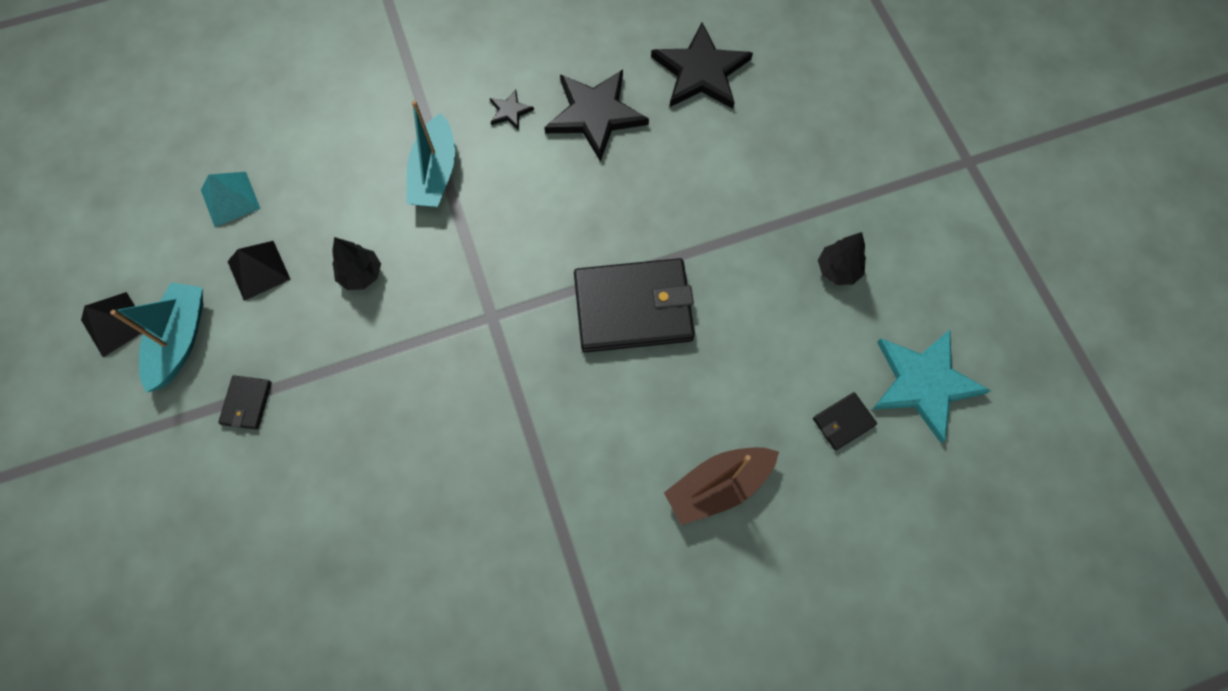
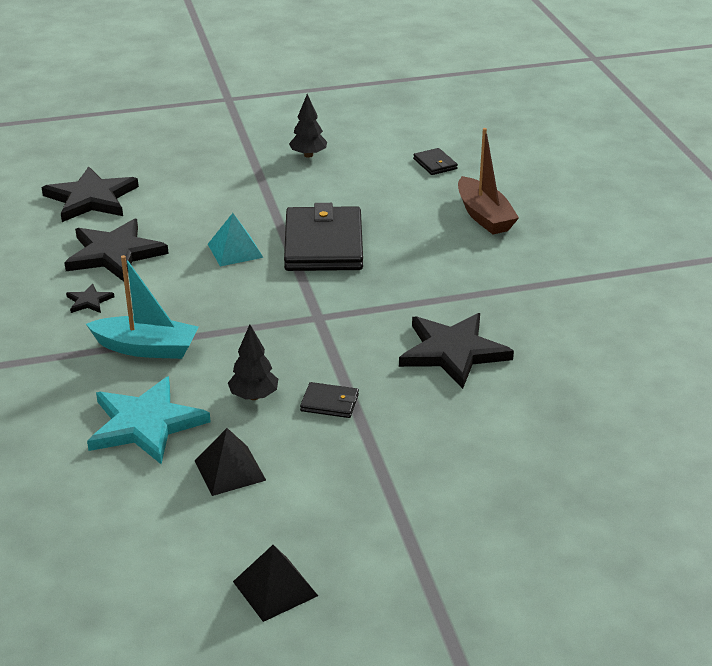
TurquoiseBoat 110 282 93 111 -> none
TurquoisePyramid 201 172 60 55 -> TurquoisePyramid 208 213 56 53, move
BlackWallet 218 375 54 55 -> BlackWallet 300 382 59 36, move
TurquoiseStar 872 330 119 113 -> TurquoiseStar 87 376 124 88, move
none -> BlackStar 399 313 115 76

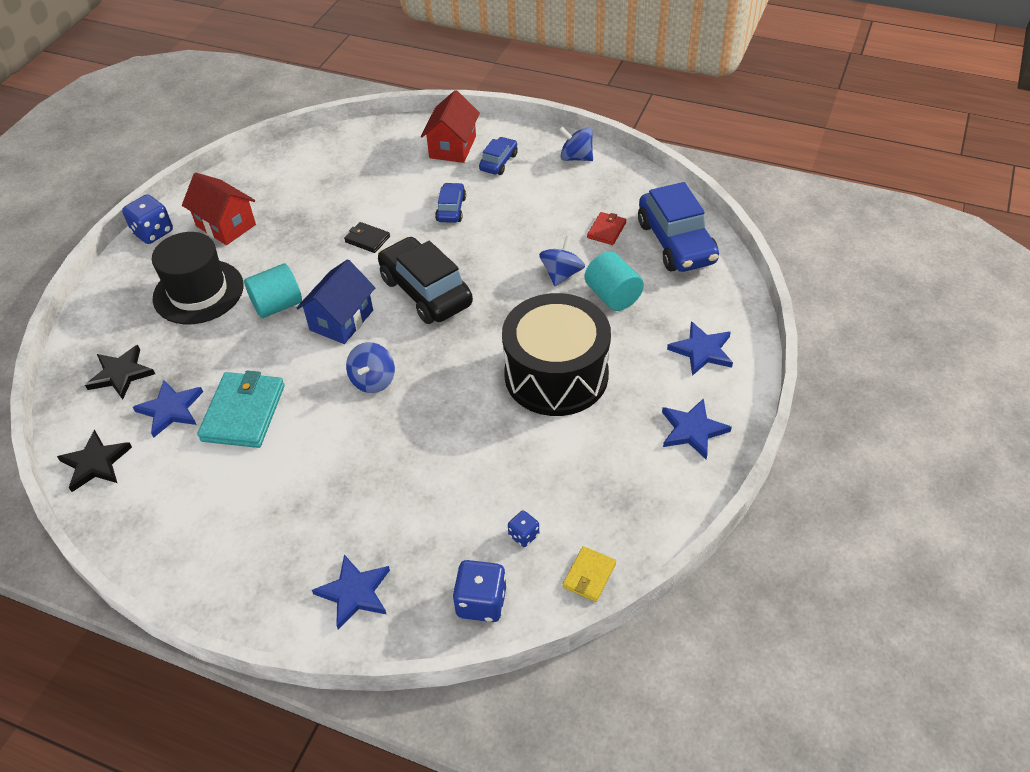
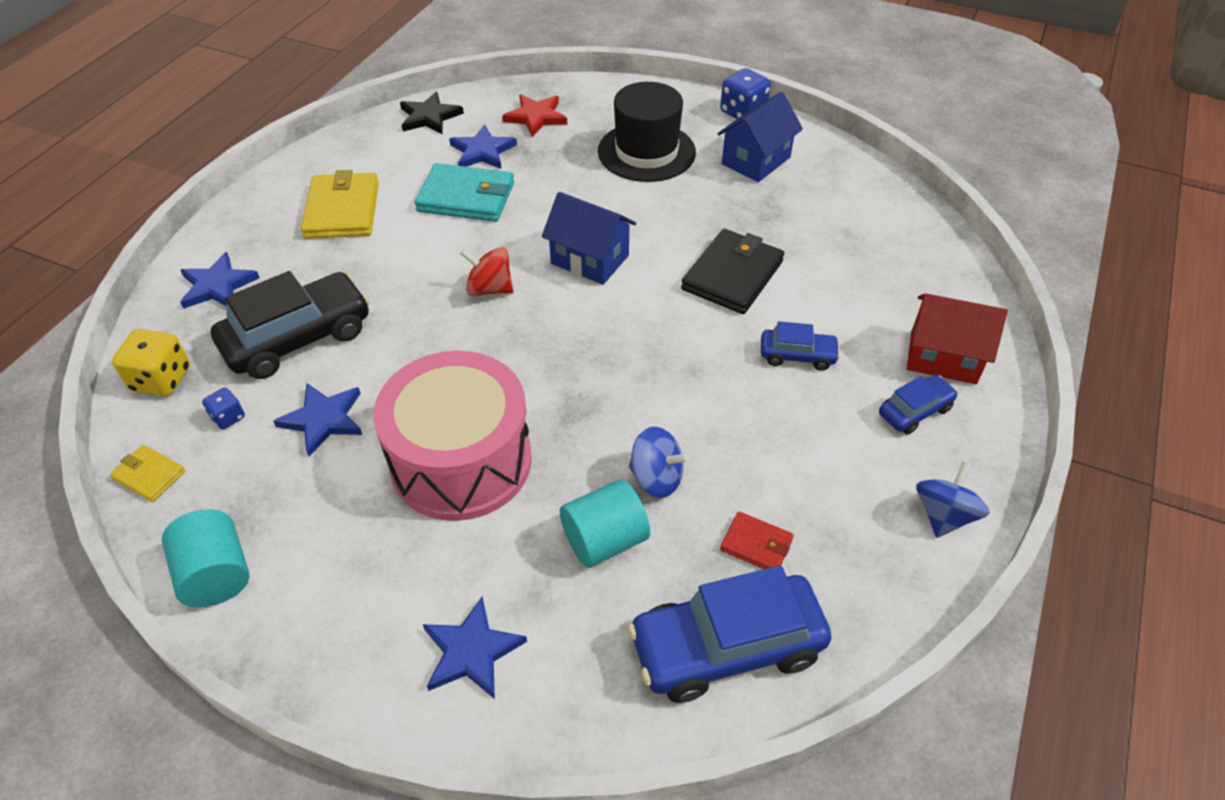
BlackStar 85 345 70 55 -> RedStar 502 94 65 43
RedHouse 182 172 74 73 -> BlueHouse 718 92 85 90
TurquoiseCylinder 244 264 58 54 -> TurquoiseCylinder 162 509 87 98, move
BlackWallet 344 222 46 31 -> BlackWallet 681 229 103 85, x1.92
BlueSpinningTop 346 342 49 51 -> RedSpinningTop 460 247 54 49
BlackCar 378 237 95 87 -> BlackCar 211 271 159 108, move
BlueDice 452 560 54 62 -> YellowDice 112 329 78 67
BlueCar 479 137 39 38 -> BlueCar 879 375 79 60, 60 degrees counterclockwise
BlackDrum 502 293 109 123 -> PinkDrum 373 351 159 170
BlueStar 662 398 70 61 -> BlueStar 274 383 88 73, move
none -> YellowWallet 301 170 78 69

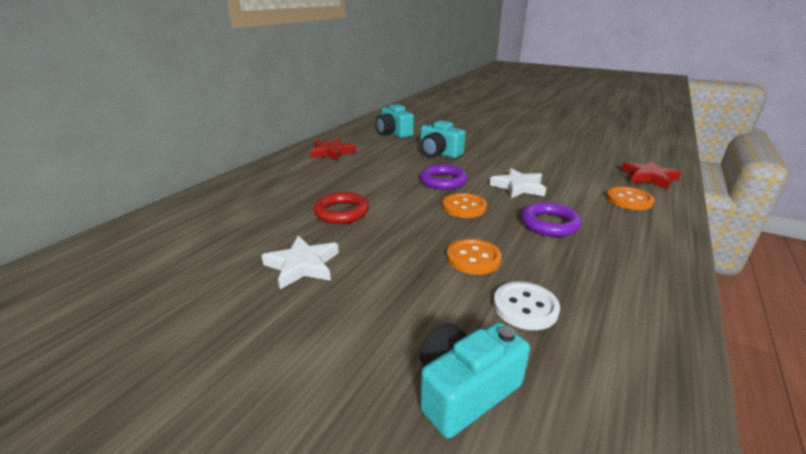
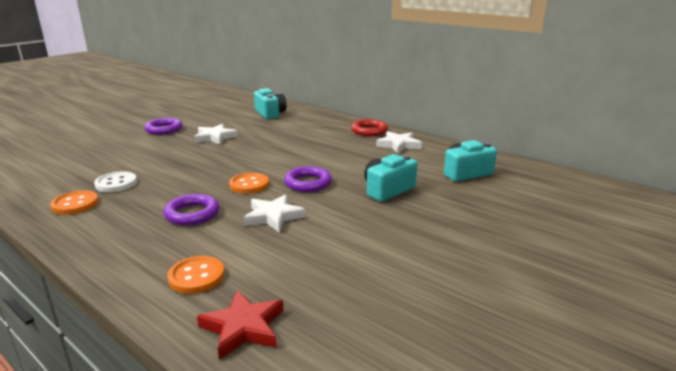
RedStar 310 138 46 23 -> WhiteStar 376 131 46 23
RedRing 313 192 56 32 -> RedRing 351 119 37 17, move
TurquoiseCamera 420 322 110 116 -> TurquoiseCamera 254 88 33 31, move
OrangeButton 447 238 55 37 -> OrangeButton 50 190 48 25, move
none -> PurpleRing 144 118 39 17

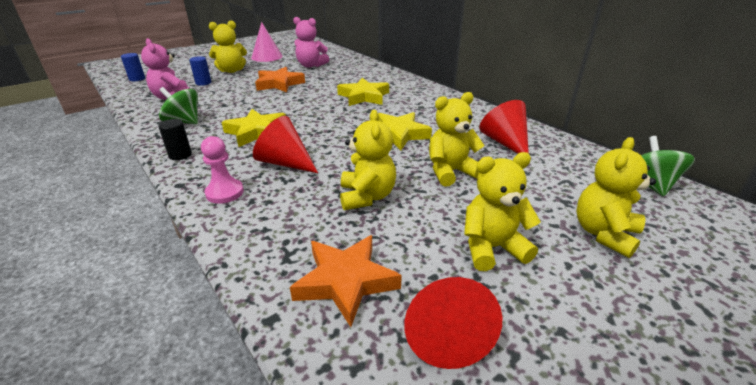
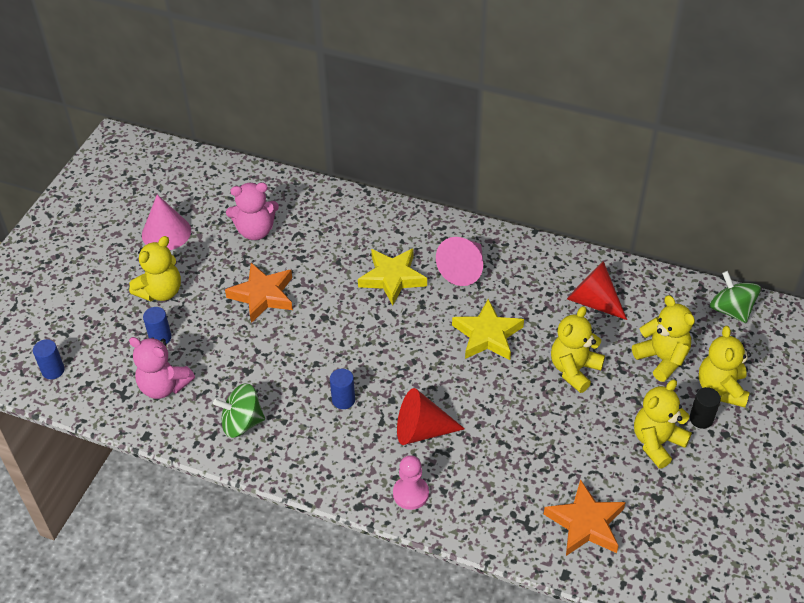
BlackCylinder 158 119 34 41 -> BlackCylinder 690 387 31 42, move
YellowStar 222 109 64 38 -> BlueCylinder 330 369 25 40
YellowTeddyBear 340 110 56 100 -> YellowTeddyBear 632 295 63 87, move
RedCone 404 277 98 92 -> none
none -> PinkCone 436 237 47 49

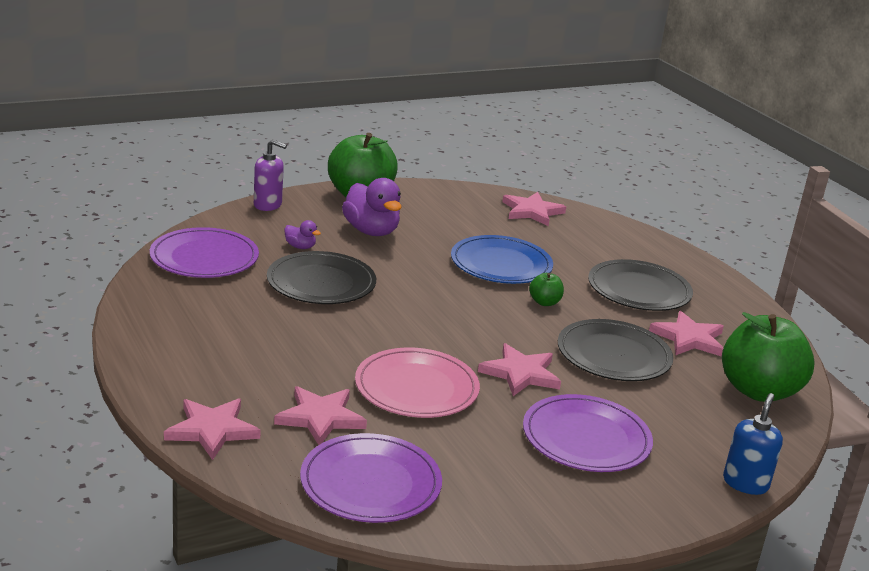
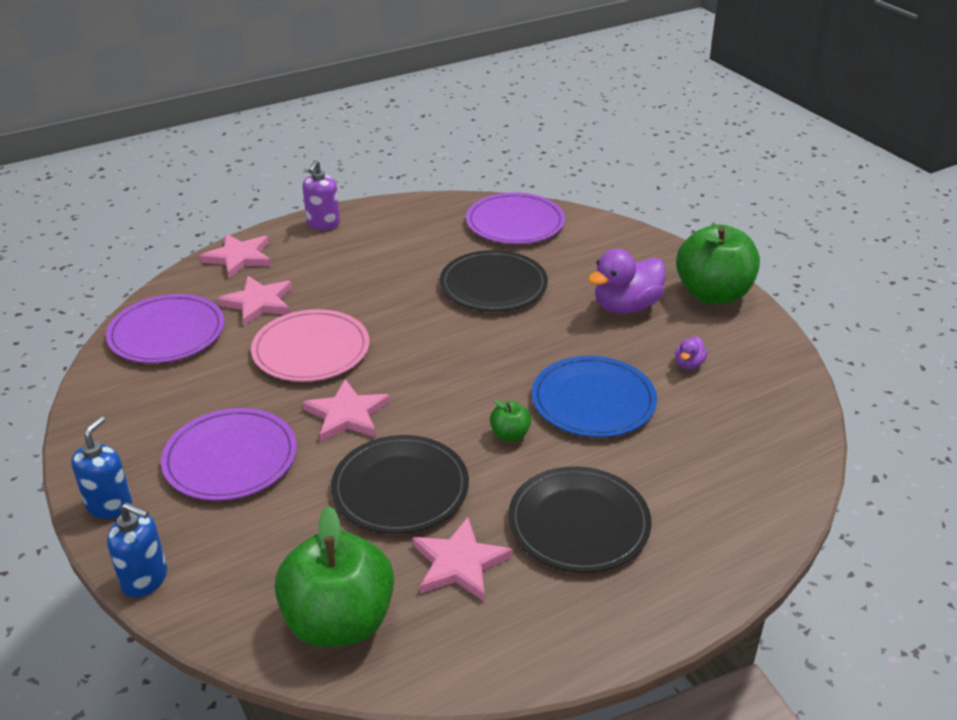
PurpleSoapDispenser 254 139 33 72 -> PurpleSoapDispenser 302 160 38 70, move
PurpleDuck 284 220 37 29 -> PurpleDuck 675 336 32 34, move
PinkStar 503 192 63 34 -> none
none -> BlueSoapDispenser 71 416 61 103

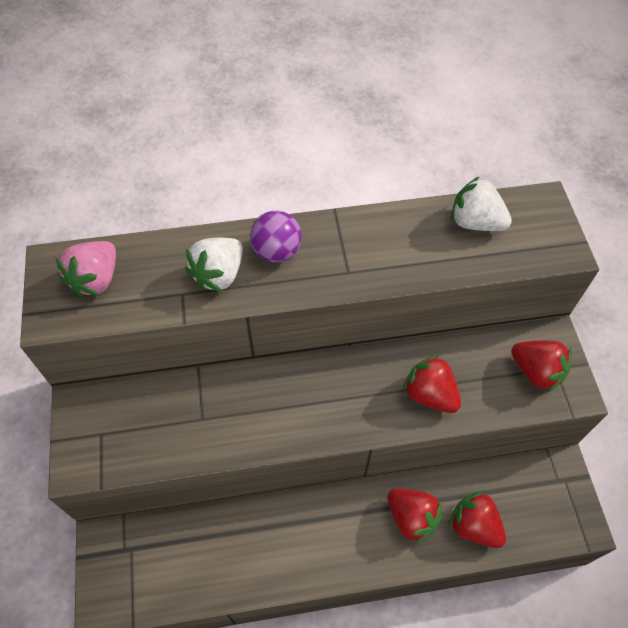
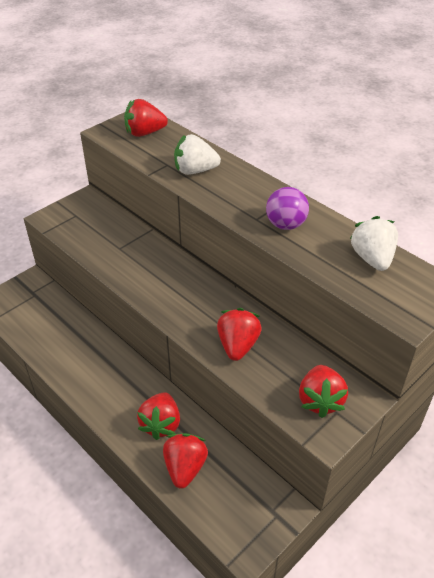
PinkStrawberry 56 241 60 56 -> RedStrawberry 124 99 44 38
PurpleBall 250 211 52 51 -> PurpleBall 266 187 43 43, move

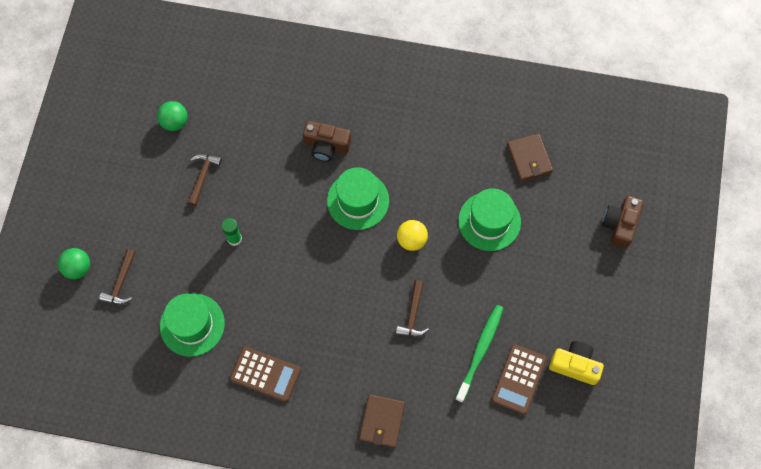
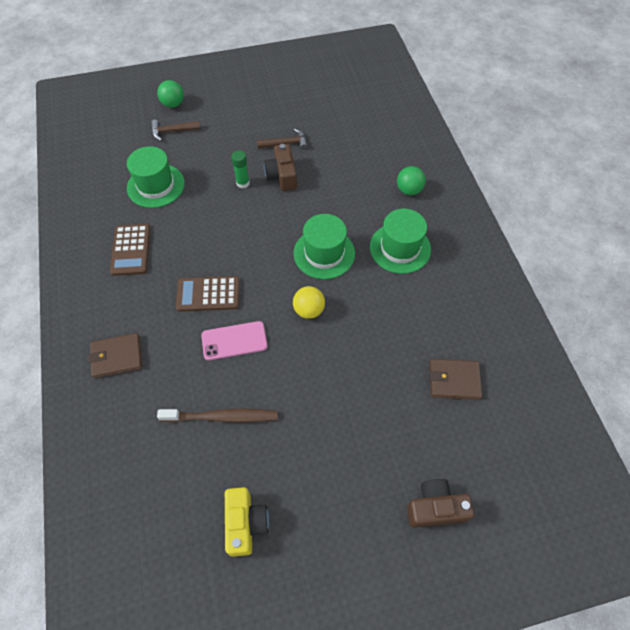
GreenBall 157 101 30 30 -> GreenBall 397 166 29 29, move
BrownCamera 303 121 48 41 -> BrownCamera 264 144 33 47, move
BrownHammer 396 280 33 57 -> PinkPhone 201 321 67 39
GreenToothbrush 455 305 48 98 -> BrownToothbrush 157 408 121 14
GreenHat 458 188 63 63 -> GreenHat 370 209 61 65, move
BrownCalculator 492 344 55 71 -> BrownCalculator 176 276 64 36, move
BrownWallet 507 133 46 48 -> BrownWallet 430 359 52 41, 45 degrees clockwise

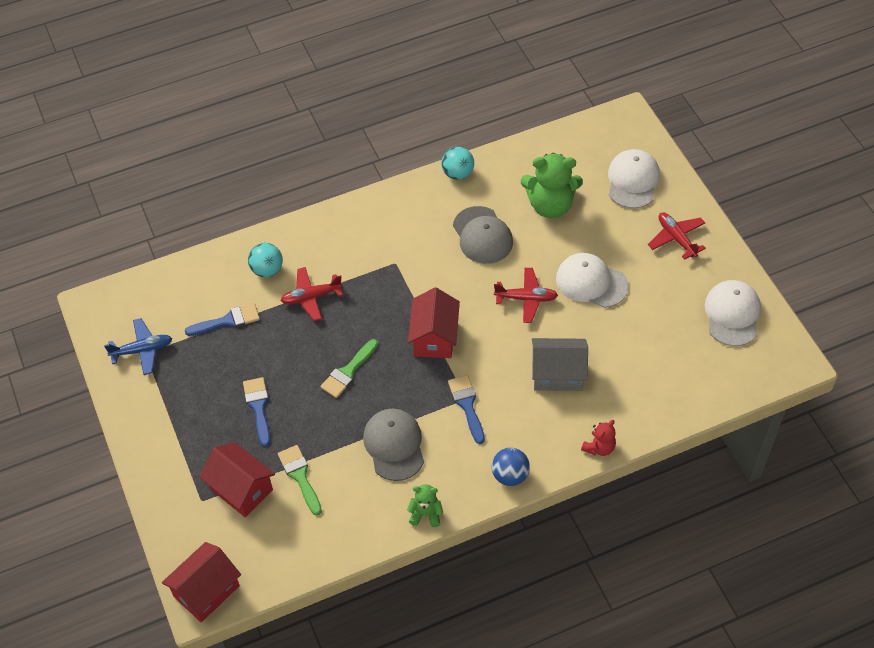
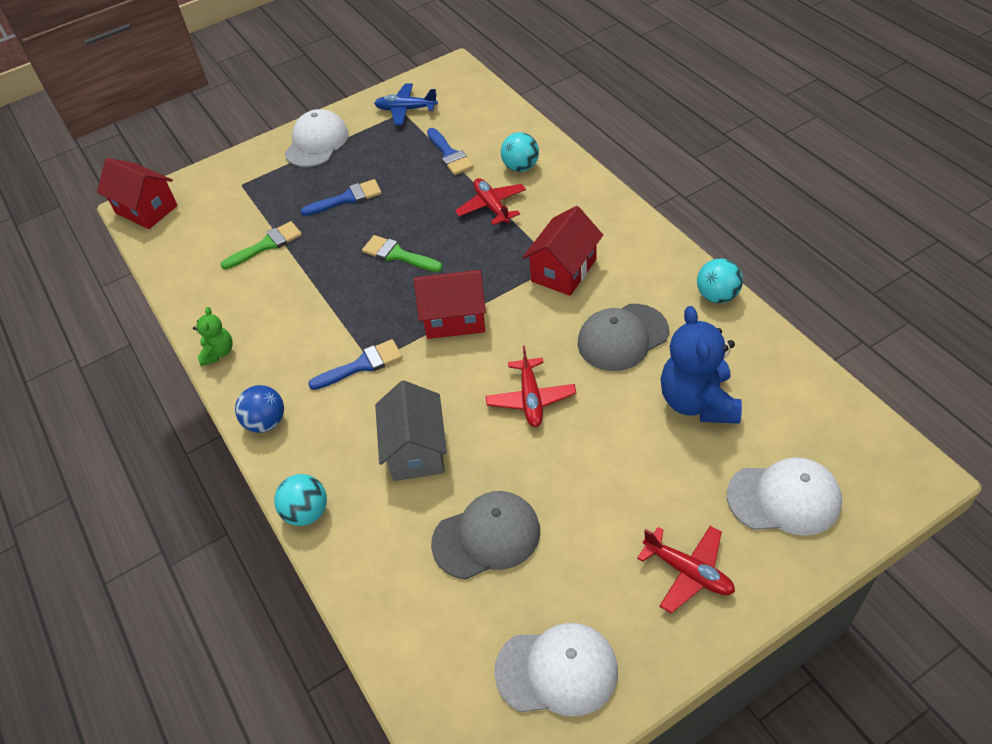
BluePlane 104 318 68 57 -> BluePlane 374 83 64 42, 120 degrees clockwise
RedHouse 199 442 76 75 -> RedHouse 522 206 81 90, move
GreyCap 363 409 61 72 -> GreyCap 431 491 109 89, move
GreenTeddyBear 521 153 62 65 -> BlueTeddyBear 661 306 81 118
WhiteCap 556 253 72 55 -> WhiteCap 284 109 64 58, move
RedTeddyBear 581 420 35 36 -> TurquoiseBall 274 474 53 52
RedPlane 648 212 58 48 -> RedPlane 637 526 98 87, 75 degrees clockwise

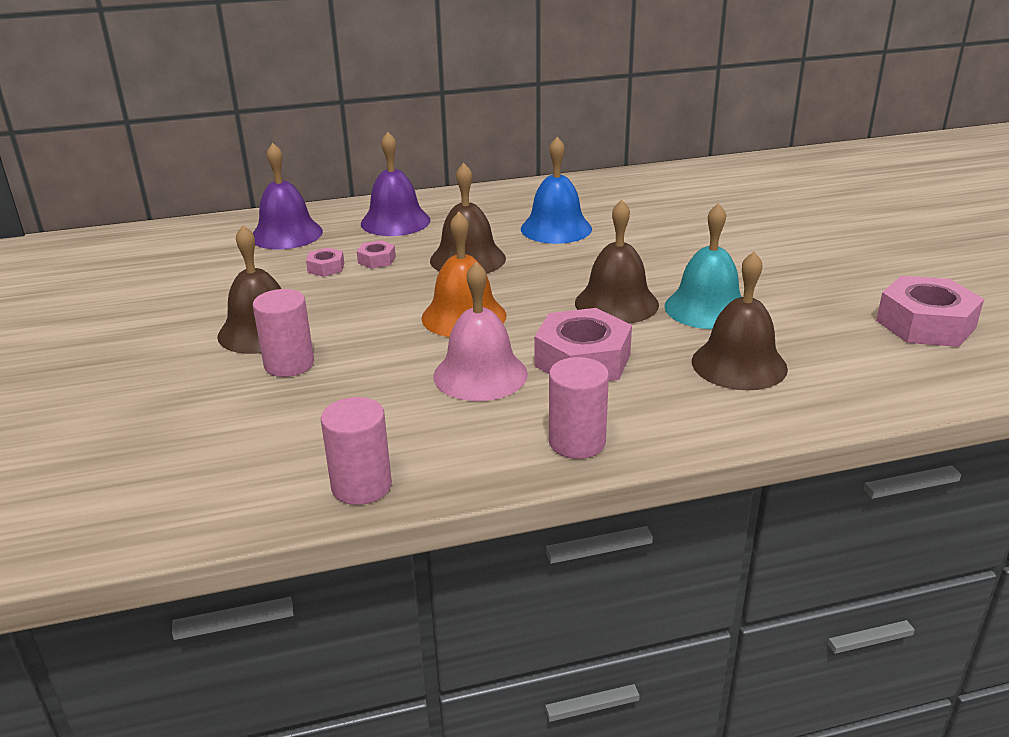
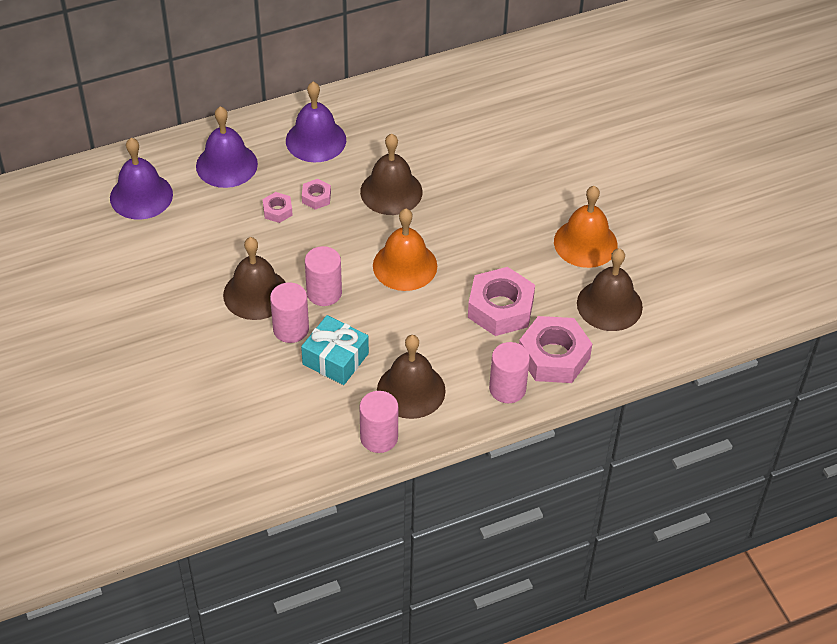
PinkBell 433 262 95 139 -> none
BlueBell 521 137 71 107 -> none
BrownBell 575 200 84 123 -> BrownBell 377 335 69 84, move
TurquoiseBell 664 203 78 126 -> OrangeBell 554 186 63 82
PinkNut 876 276 108 71 -> PinkNut 519 316 73 67, move
none -> PurpleBell 110 138 63 82
none -> TurquoiseGift 301 315 68 70
none -> PinkCylinder 305 246 37 60

